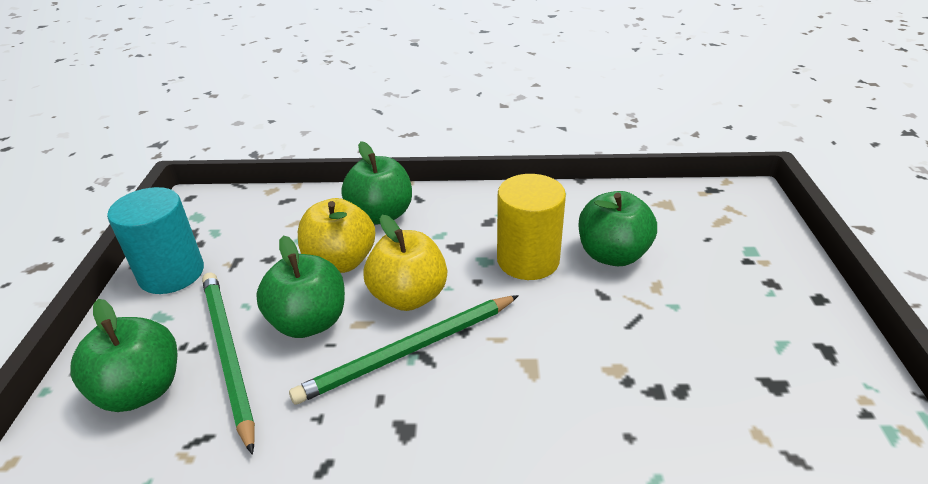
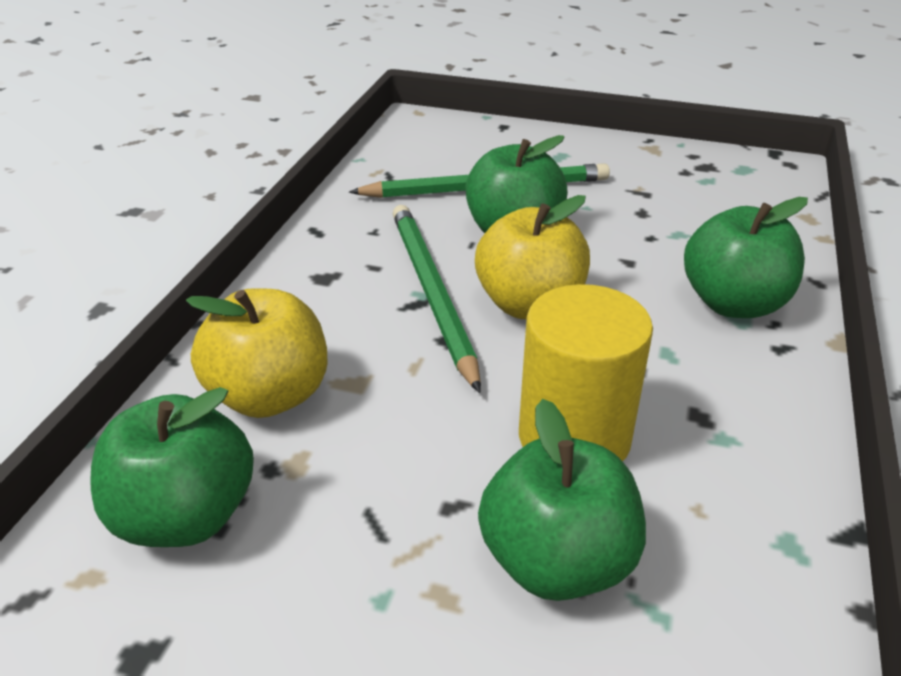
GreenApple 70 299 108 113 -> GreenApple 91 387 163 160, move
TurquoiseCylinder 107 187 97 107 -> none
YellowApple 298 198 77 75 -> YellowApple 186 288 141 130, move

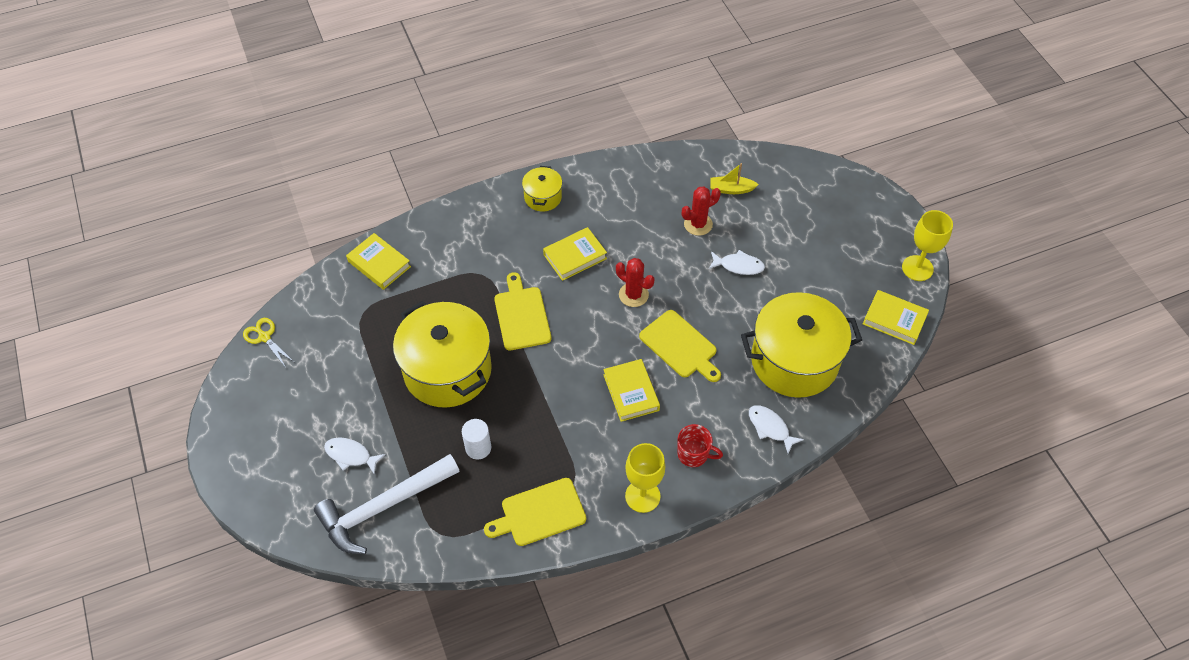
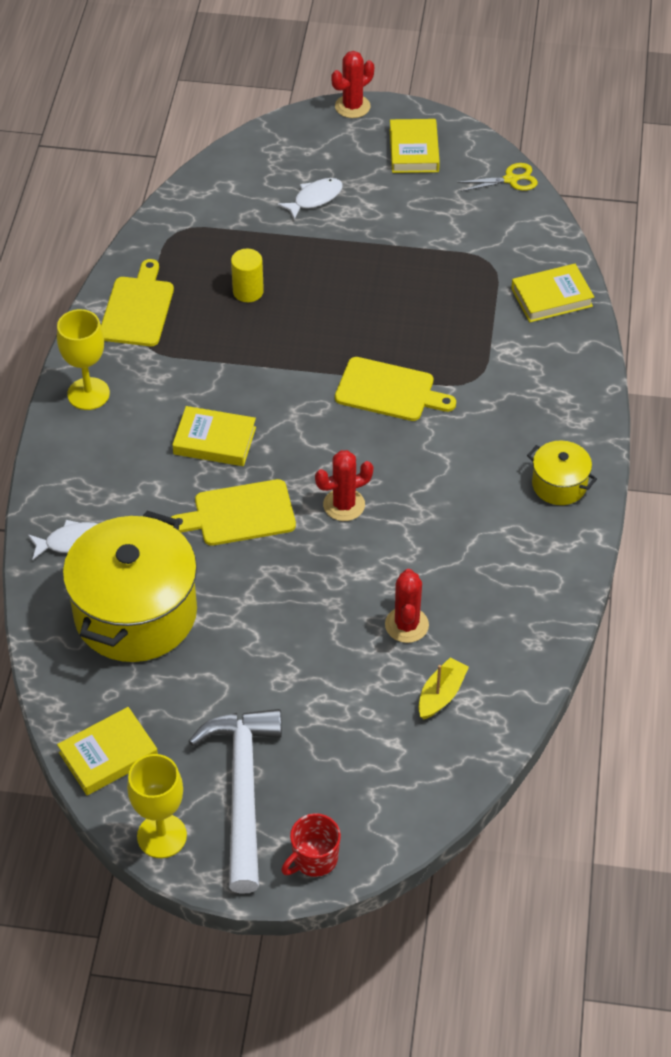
WhiteHammer 314 454 145 100 -> WhiteHammer 189 709 93 185, move
YellowPot 393 301 99 107 -> none
WhiteCylinder 462 419 29 40 -> YellowCylinder 231 249 33 53
YellowBook 543 227 64 54 -> YellowBook 390 119 50 54, move
RedMug 677 424 46 43 -> RedMug 281 813 60 64, move
WhiteFish 709 250 56 25 -> none
none -> RedCactus 331 51 43 67

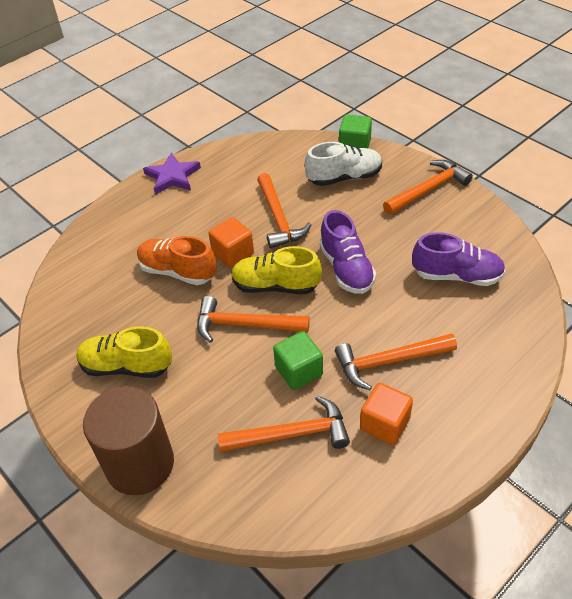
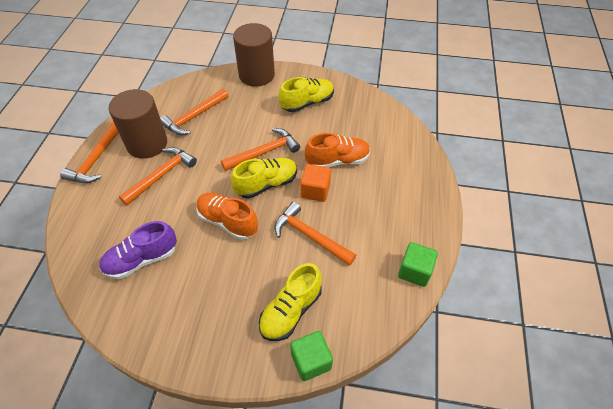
PurpleStar 143 153 58 42 -> none
GreenCube 273 331 50 59 -> GreenCube 398 242 40 45, move
WhiteShoe 305 142 77 44 -> YellowShoe 259 263 63 78
PurpleShoe 320 210 56 84 -> OrangeShoe 196 193 62 47
OrangeCube 360 383 53 62 -> BrownCylinder 109 89 58 70
OrangeHammer 383 160 90 55 -> OrangeHammer 60 122 59 61, move

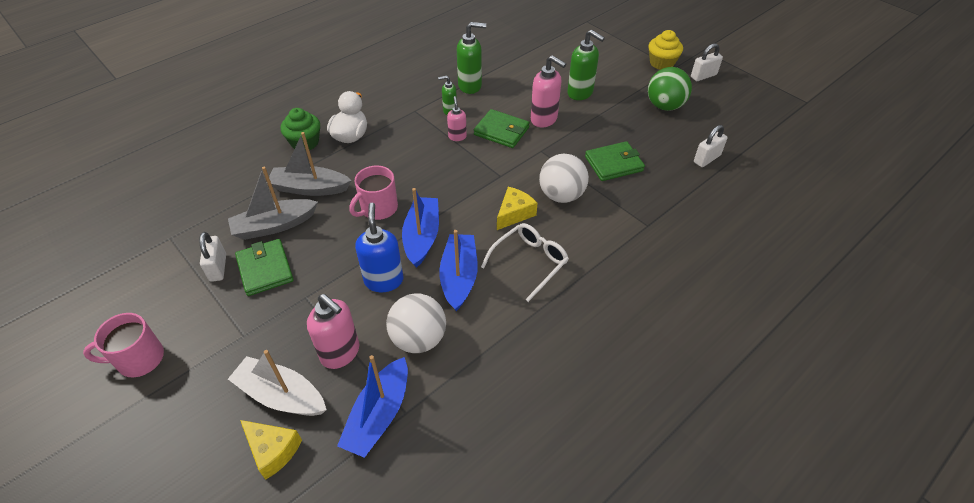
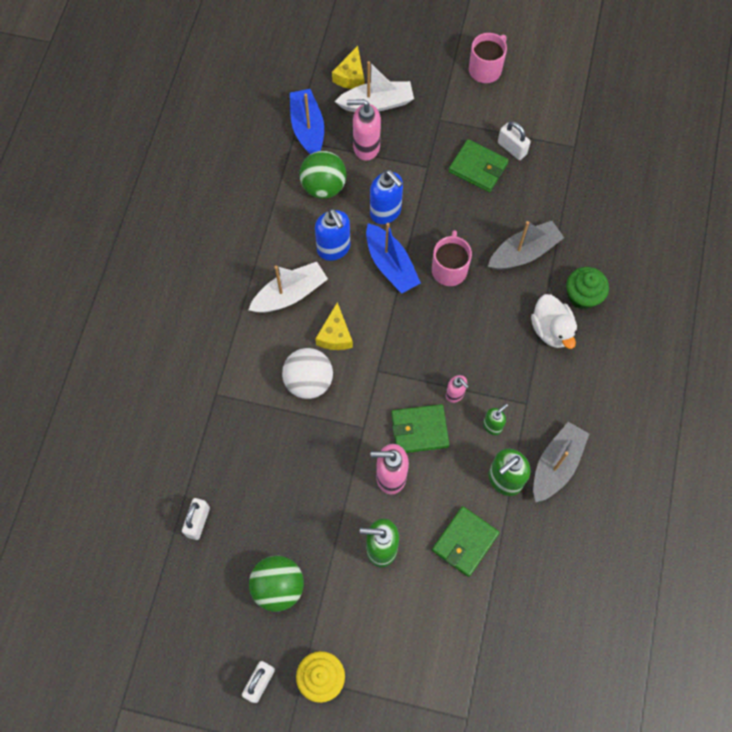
GreyBoat 228 167 90 73 -> GreyBoat 533 422 56 80, move
YellowCheese 240 420 62 60 -> YellowCheese 332 46 32 43, 75 degrees counterclockwise
WhiteBall 386 294 60 59 -> GreenBall 299 151 48 48
BlueBoat 439 230 39 81 -> BlueSoapDispenser 315 209 36 52
WhiteGlasses 481 223 88 79 -> WhiteBoat 248 262 80 51
GreenWallet 585 141 60 40 -> GreenWallet 432 506 68 71, move

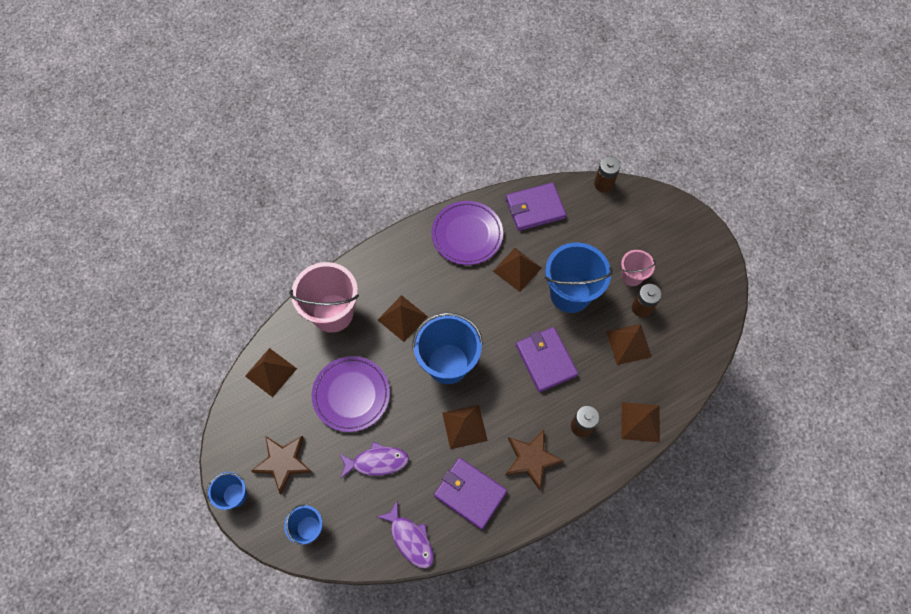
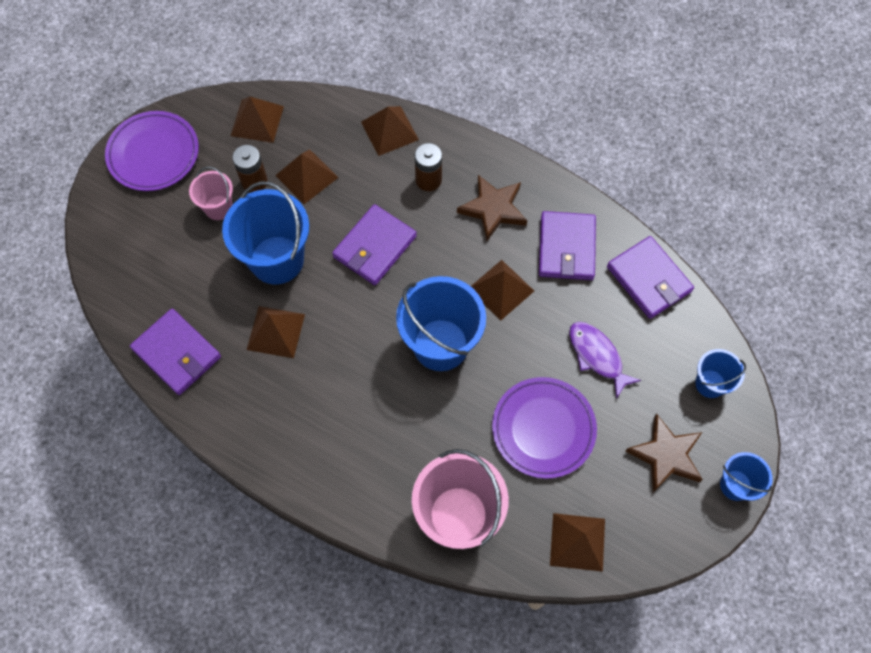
PurpleFish 377 502 57 67 -> PurpleWallet 607 236 87 83
BrownPyramid 378 295 50 47 -> BrownPyramid 231 97 53 46, move
PurplePlate 432 201 71 64 -> PurplePlate 105 111 94 80, move
BrownBattery 594 157 26 35 -> none

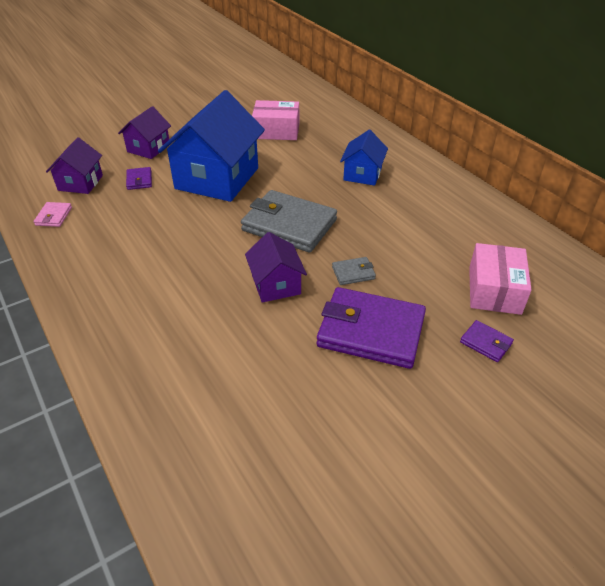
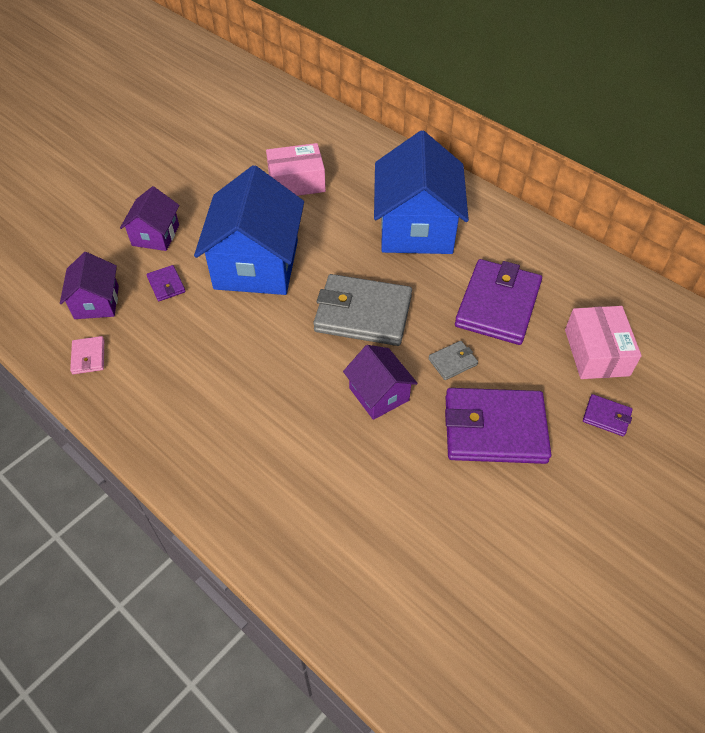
BlueHouse 340 130 48 56 -> BlueHouse 374 130 95 124, x1.92
none -> PurpleWallet 455 259 87 86

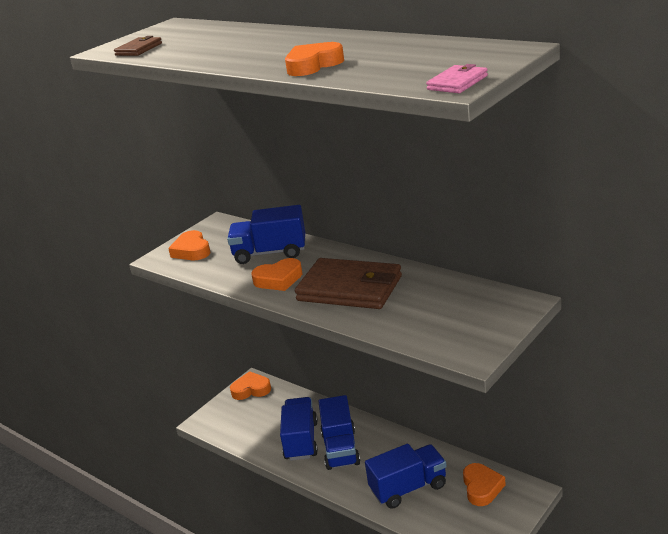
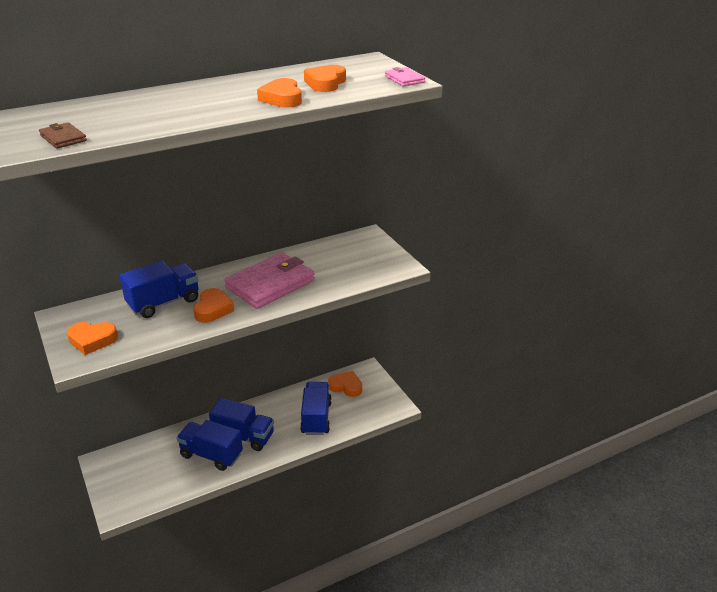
BlueTruck 227 205 78 59 -> BlueTruck 119 261 80 57, 150 degrees counterclockwise
OrangeHeart 230 371 41 29 -> OrangeHeart 304 65 42 27, move
BrownWallet 295 258 107 51 -> PinkWallet 224 253 91 56

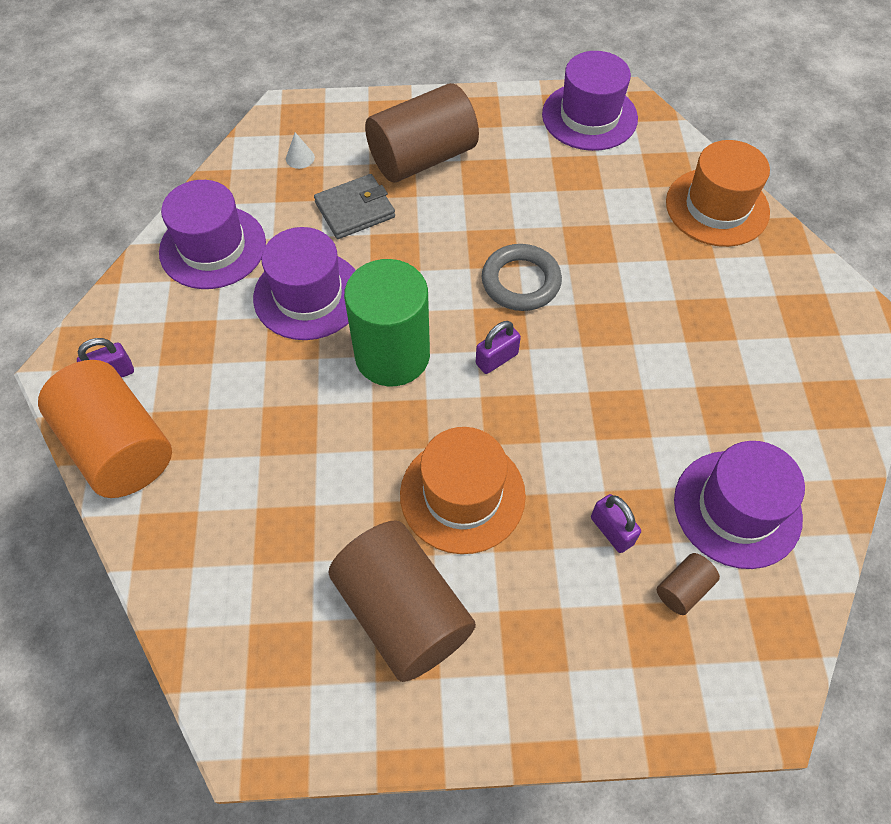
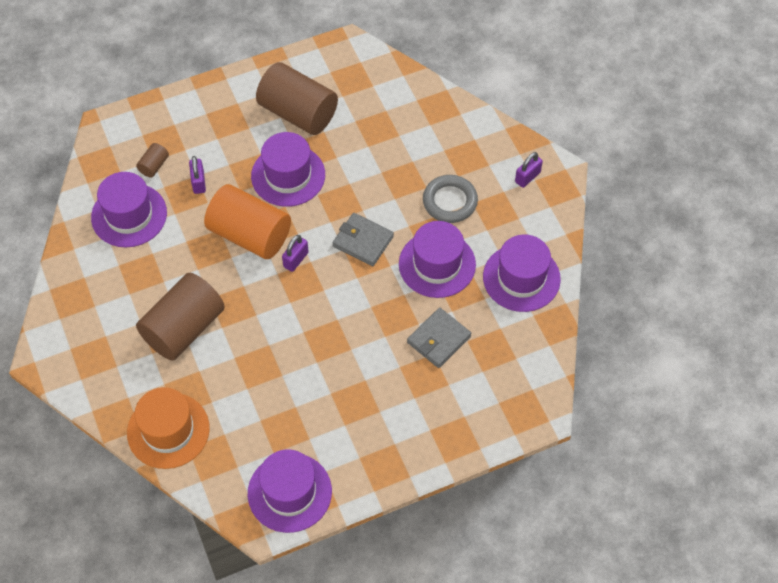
OrangeCylinder 38 360 134 138 -> OrangeCylinder 204 184 87 75, move
WhiteCone 286 132 29 37 -> none
GreenCylinder 344 259 86 127 -> GreyWallet 332 213 62 53
BrownCylinder 365 83 114 99 -> BrownCylinder 136 273 89 87, move
OrangeHat 400 427 126 127 -> PurpleHat 251 132 74 75
GreyRing 482 244 80 67 -> GreyRing 423 175 55 48, move
PurplePadlock 591 494 50 59 -> PurplePadlock 189 156 17 38, 45 degrees clockwise

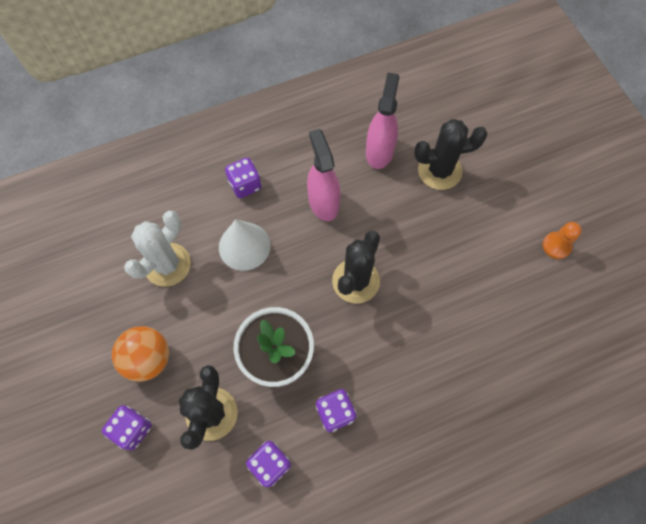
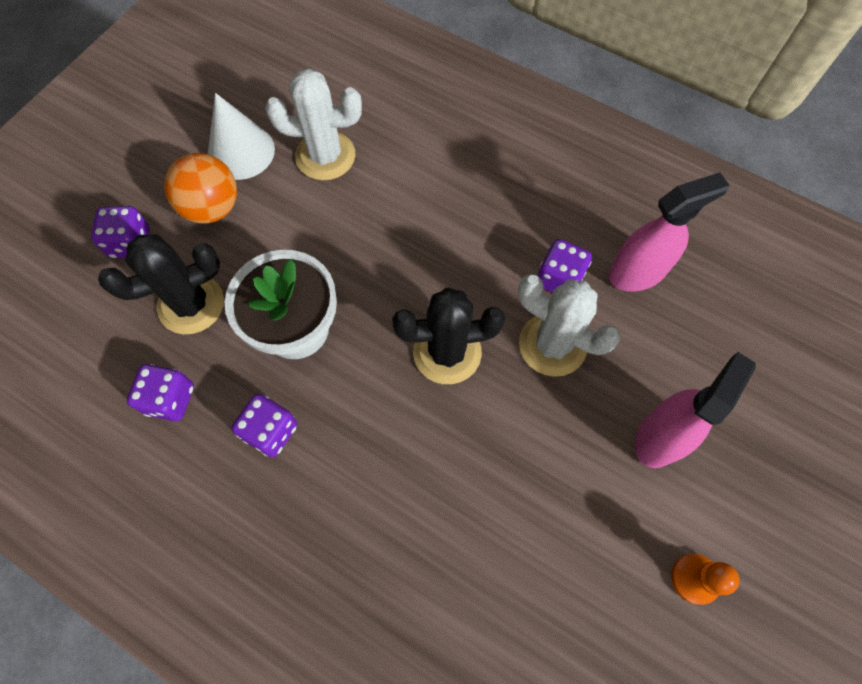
WhiteCone 219 219 52 52 -> WhiteCone 208 93 67 87, move
PurpleDice 225 158 37 40 -> PurpleDice 537 239 55 54, move
PinkSprayBottle 307 129 34 92 -> PinkSprayBottle 635 352 121 116, move
BlackCactus 414 119 74 71 -> none
none -> WhiteCactus 518 274 103 103

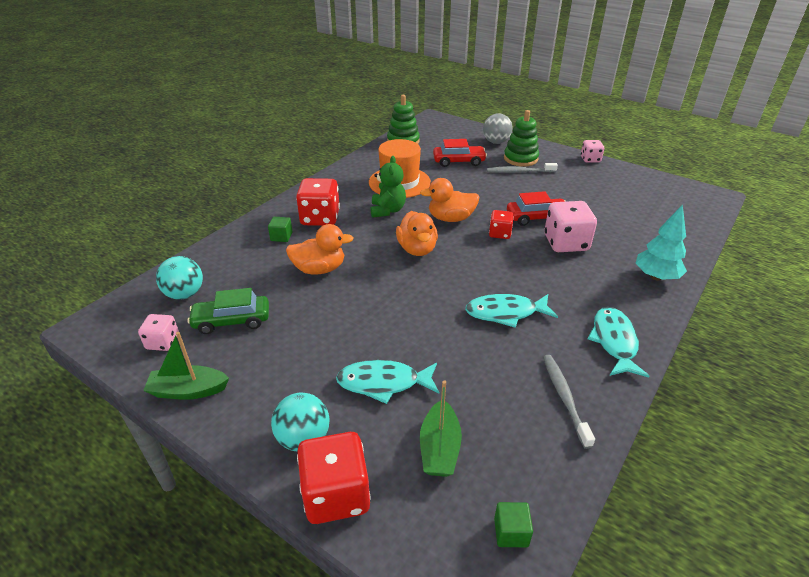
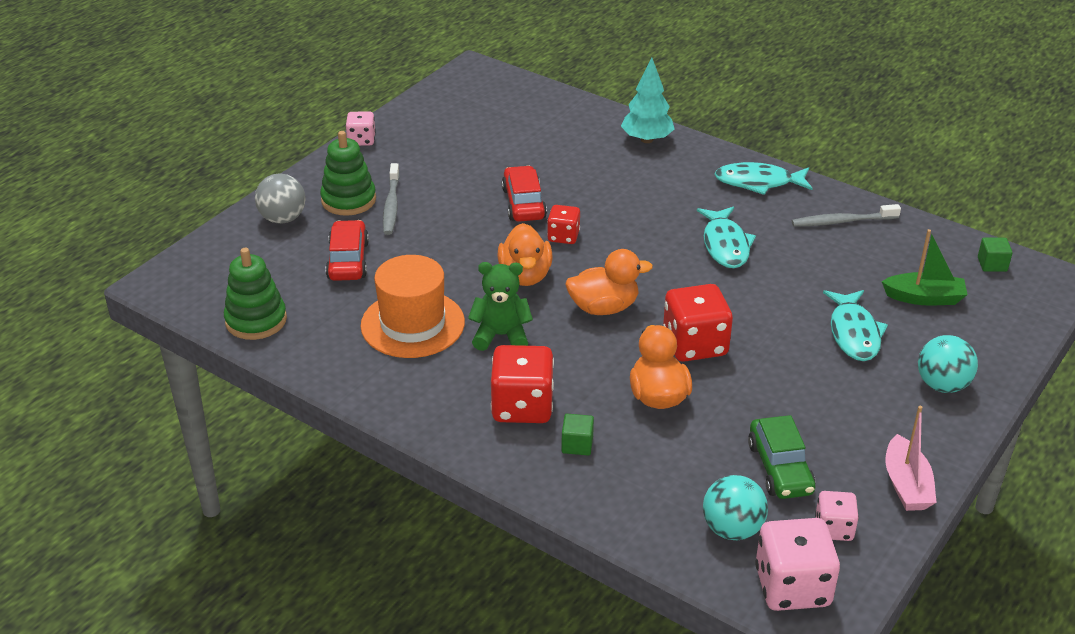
GreenBoat 143 332 86 68 -> PinkBoat 885 406 52 105
RedDice 297 432 74 92 -> RedDice 663 284 70 78, move
PinkDice 544 201 53 51 -> PinkDice 755 518 85 93, move

